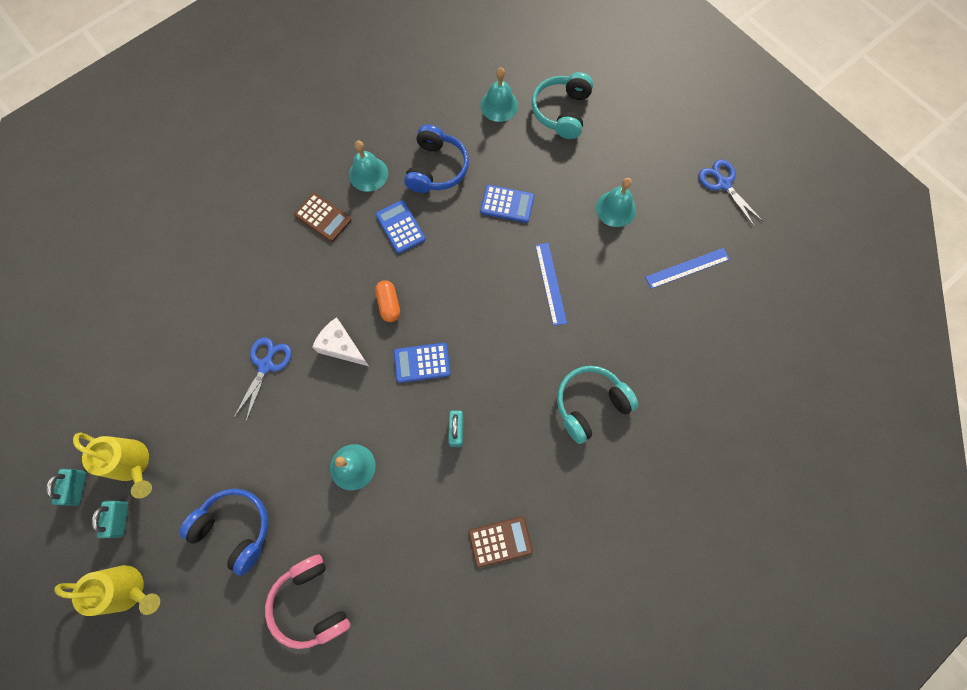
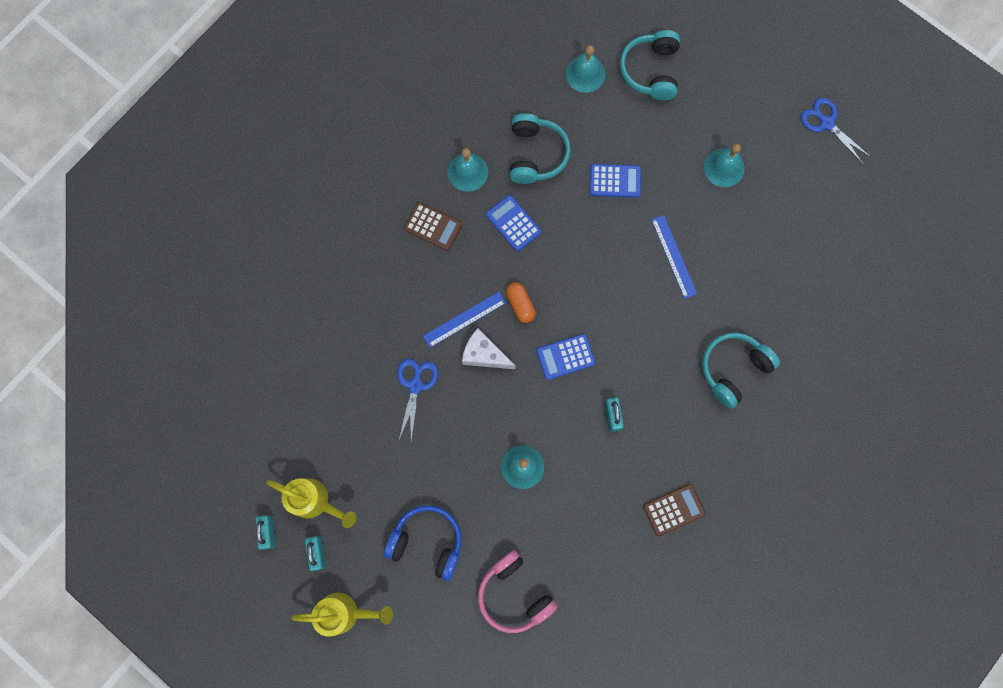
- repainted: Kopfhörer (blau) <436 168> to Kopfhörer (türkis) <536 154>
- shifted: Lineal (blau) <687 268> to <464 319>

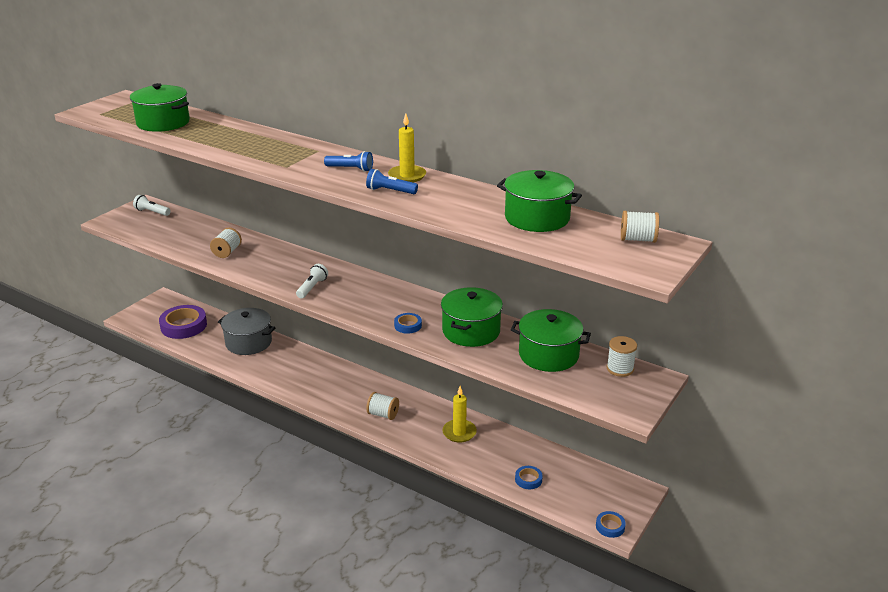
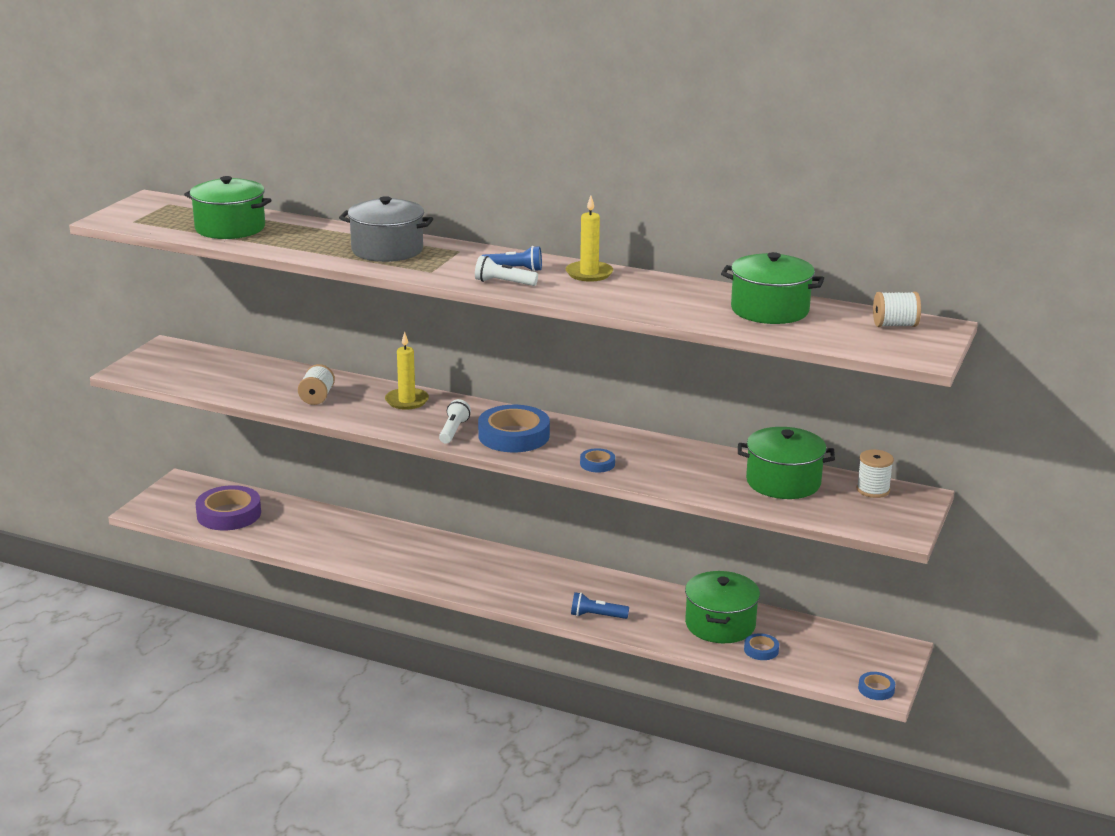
- shifted: Taschenlampe (blau) <390 191> to <596 616>
- shifted: Taschenlampe (weiß) <152 212> to <503 283>
- shifted: Kochtopf (grün) <471 331> to <720 624>
- shifted: Kochtopf (grau) <248 342> to <387 250>
- shifted: Kerze (gelb) <459 432> to <407 401>
- gone: Garnrolle (weiß) <383 414>
- new: Klebeband (blau) <514 435>

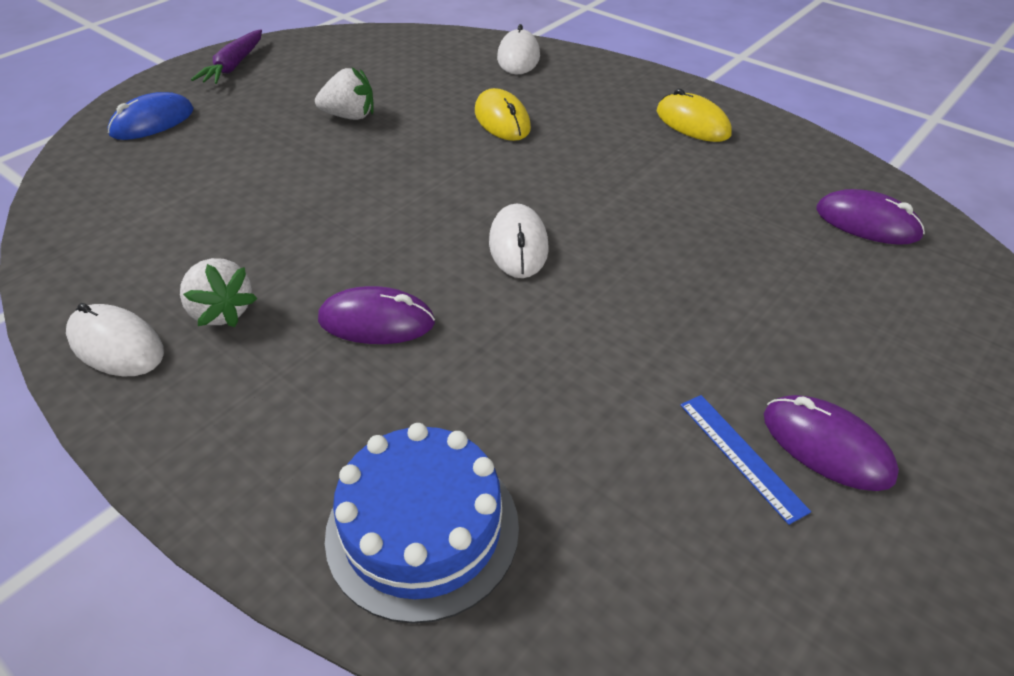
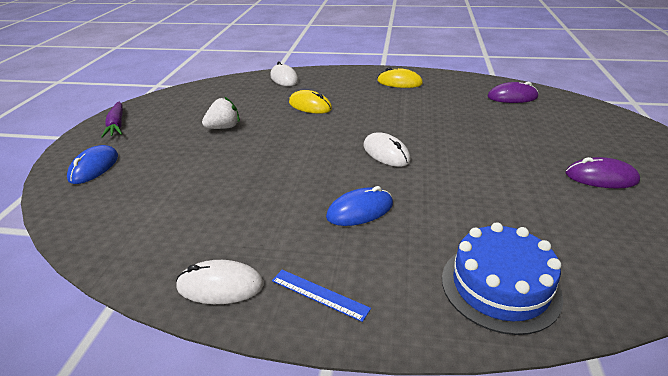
- gone: Erdbeere (weiß) <221 312>
- repainted: Computermaus (lila) <376 321> to Computermaus (blau) <360 210>
- shifted: Lineal (blau) <741 455> to <319 294>

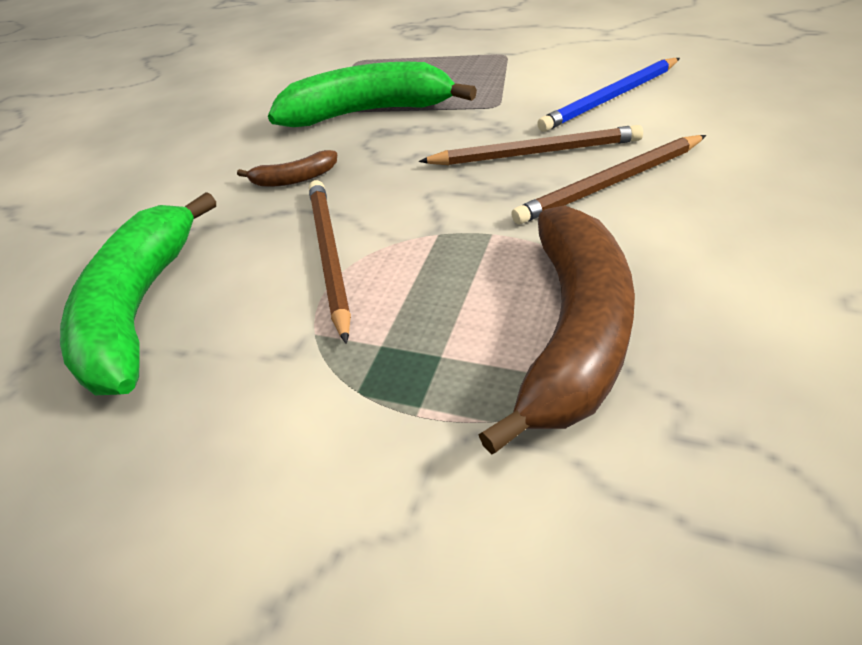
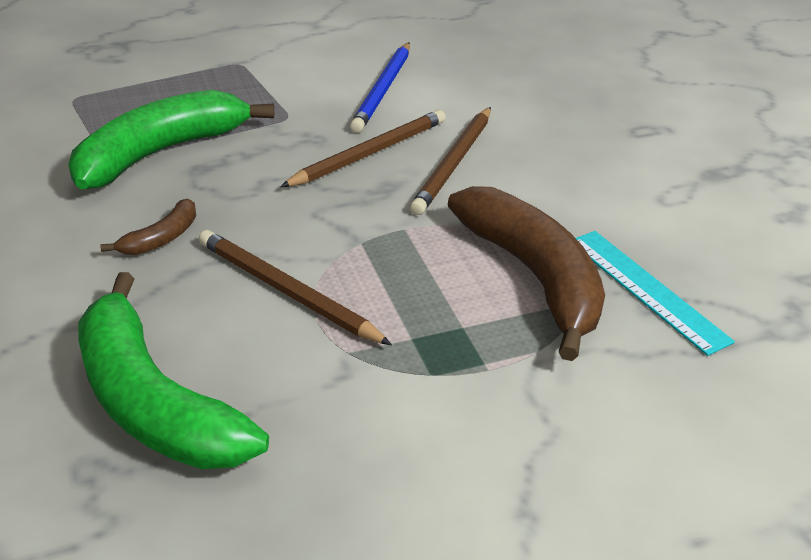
- new: Lineal (türkis) <646 289>

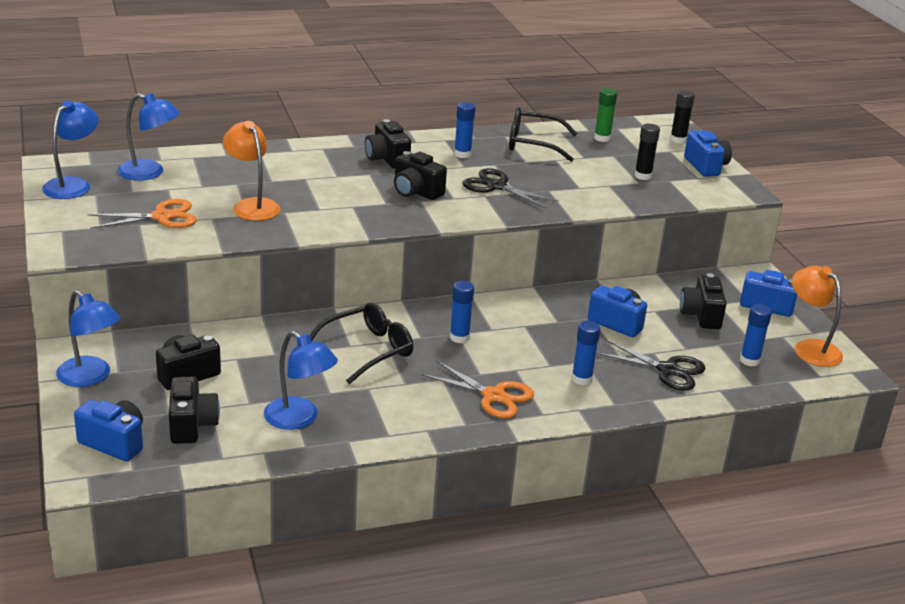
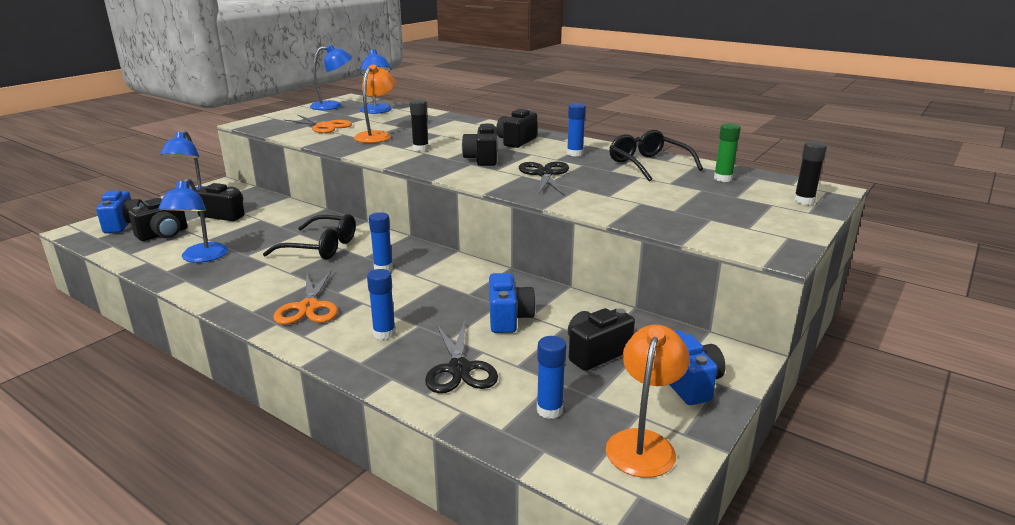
- shifted: Klebestift (schwarz) <643 176> to <420 149>
- gone: Kamera (blau) <706 166>

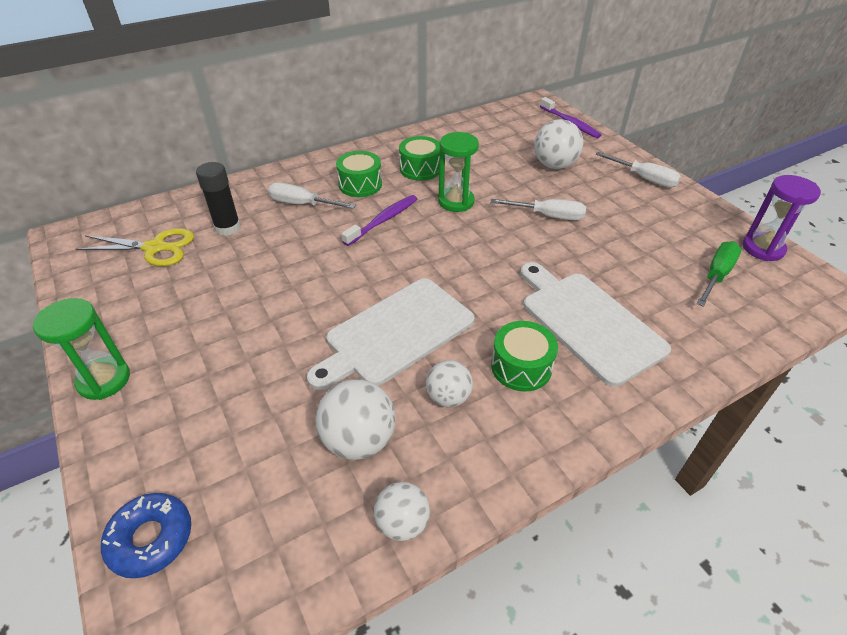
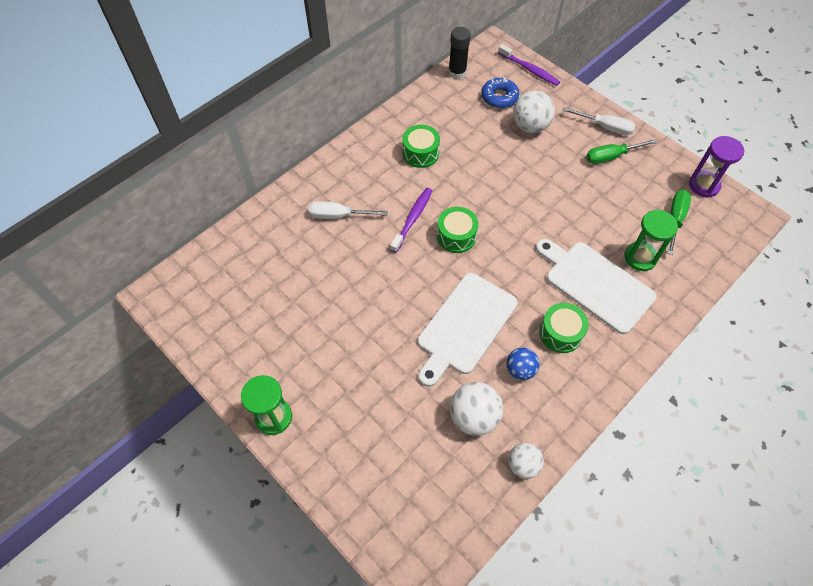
- shifted: Sanduhr (grün) <456 202> to <640 257>
- shifted: Trommel (grün) <360 184> to <456 236>
- shifted: Klebestift (schwarz) <228 227> to <457 72>
- gone: Schraubenzieher (weiß) <549 216>
- gone: Schere (gelb) <155 248>
- repainted: Ball (weiß) <448 397> to Ball (blau) <520 370>
- shifted: Donut (blau) <151 539> to <499 97>
- new: Schraubenzieher (grün) <610 157>

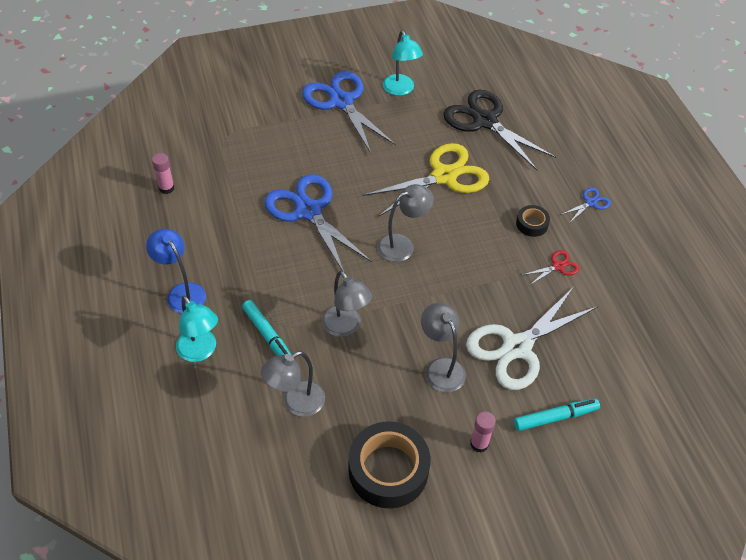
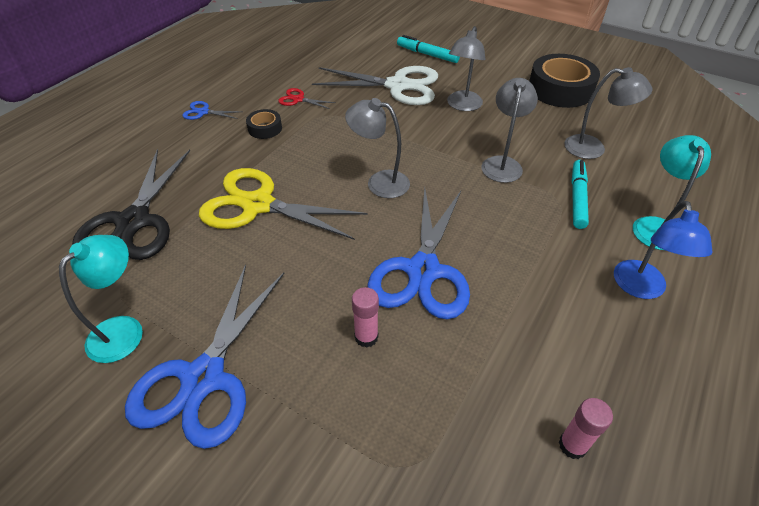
- shifted: Klebestift (rosa) <479 444> to <366 337>

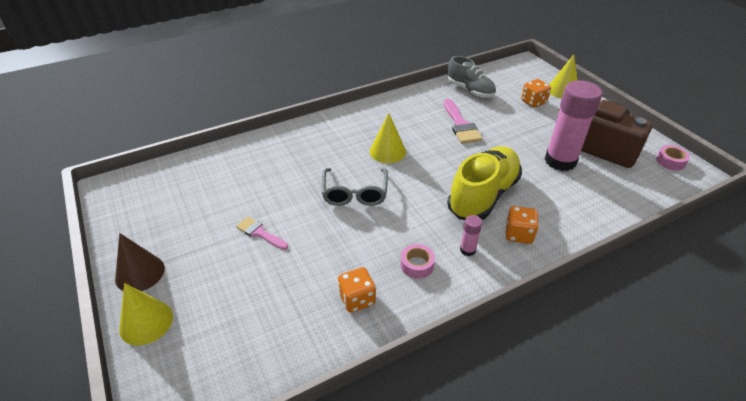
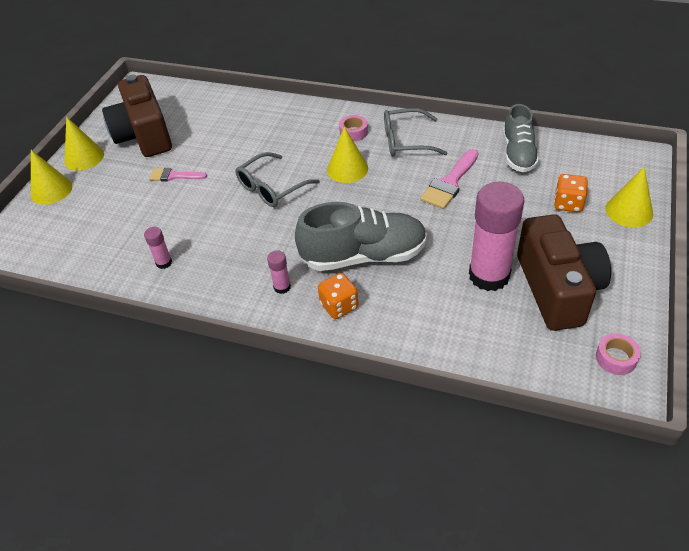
- repainted: Schuh (gelb) <483 195> to Schuh (grau) <364 256>
- rotated: Pinsel (rosa) <260 233> = <174 176> 75 degrees counterclockwise
- repainted: Kegel (braun) <140 273> to Kegel (gelb) <84 157>
- shifted: Klebeband (rosa) <417 265> to <353 132>
- swapped: Spielwürfel (orange) <357 299> to Klebestift (rosa) <164 263>
- new: Kamera (braun) <144 135>
- new: Brille (grau) <406 141>

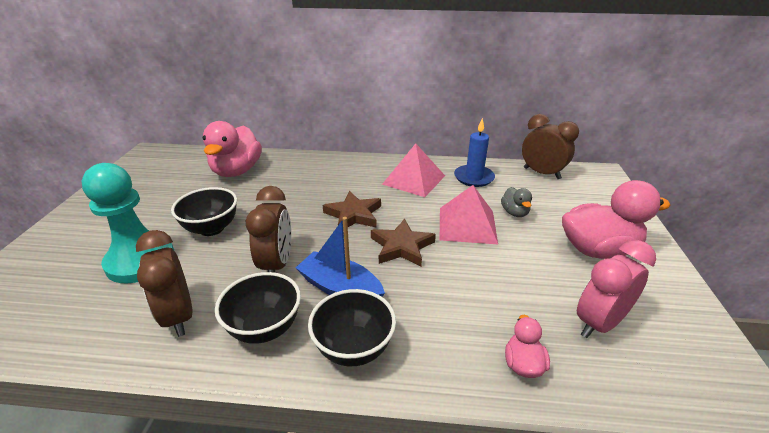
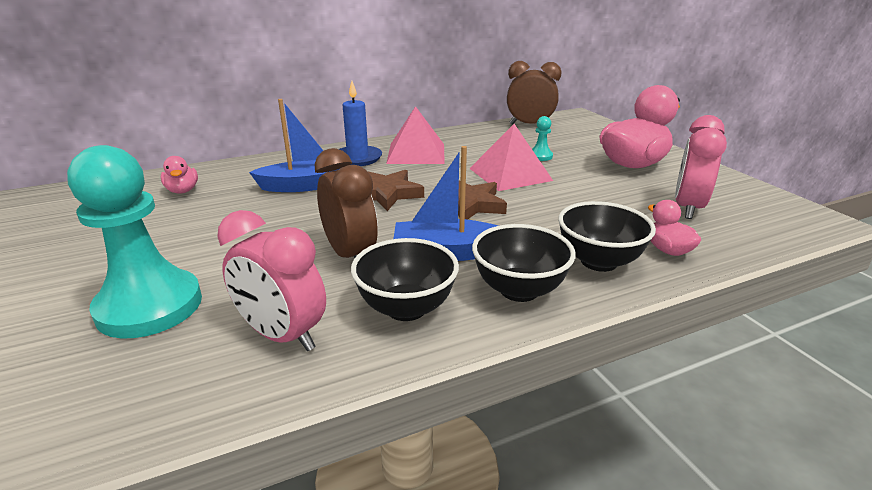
- shifted: Kerze (blau) <474 178> to <357 158>
- scaled: Ente (rosa) <237 171> = <183 190> x0.48
- shifted: Schüssel (schwarz) <211 228> to <598 261>
- swapped: Ente (grau) <514 213> to Bauer (türkis) <540 156>
- repainted: Wecker (braun) <179 316> to Wecker (rosa) <282 336>
- new: Boot (blau) <304 186>

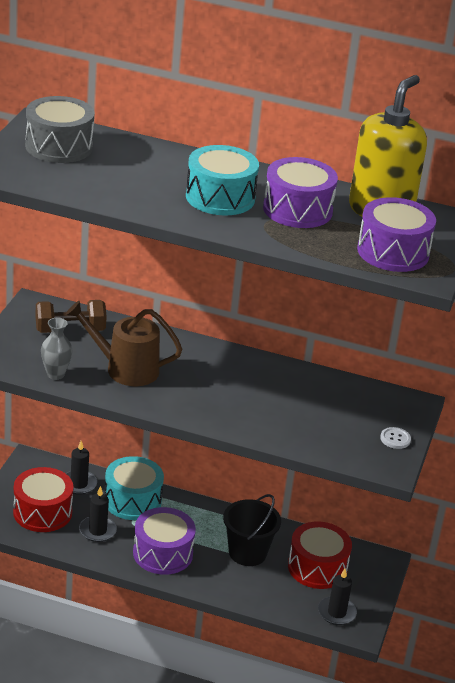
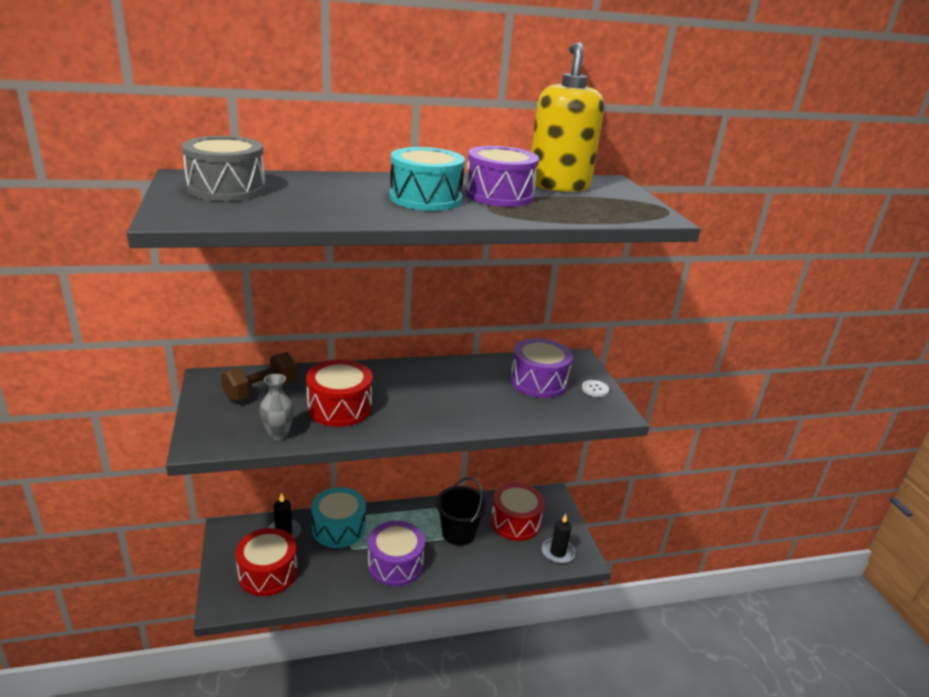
- shifted: Trommel (lila) <393 252> to <538 381>
- swapped: Gießkanne (braun) <125 369> to Trommel (rot) <339 407>
- gone: Kerze (schwarz) <97 531>

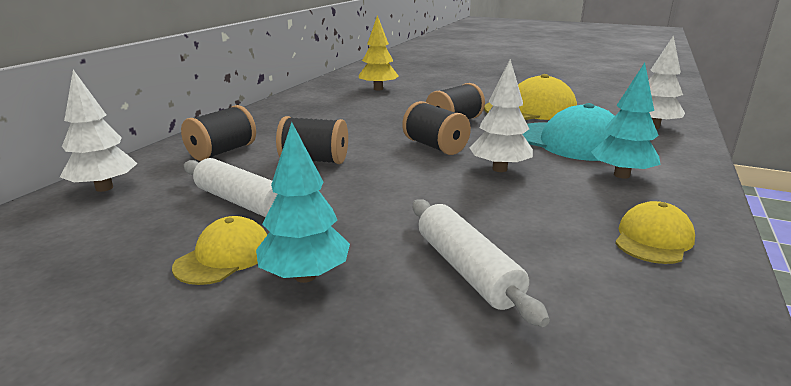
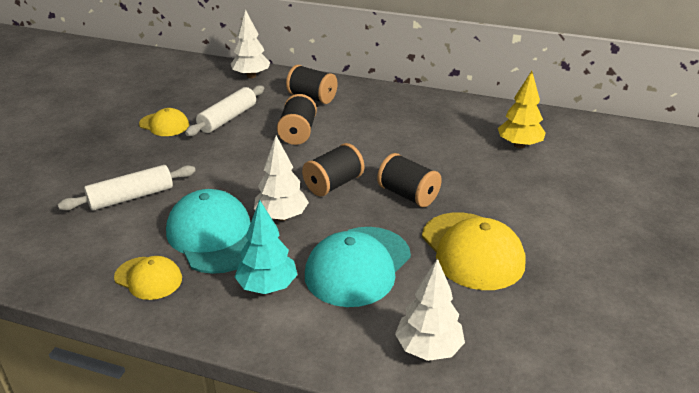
- gone: Baum (türkis) <305 276>
- new: Kappe (türkis) <213 236>

